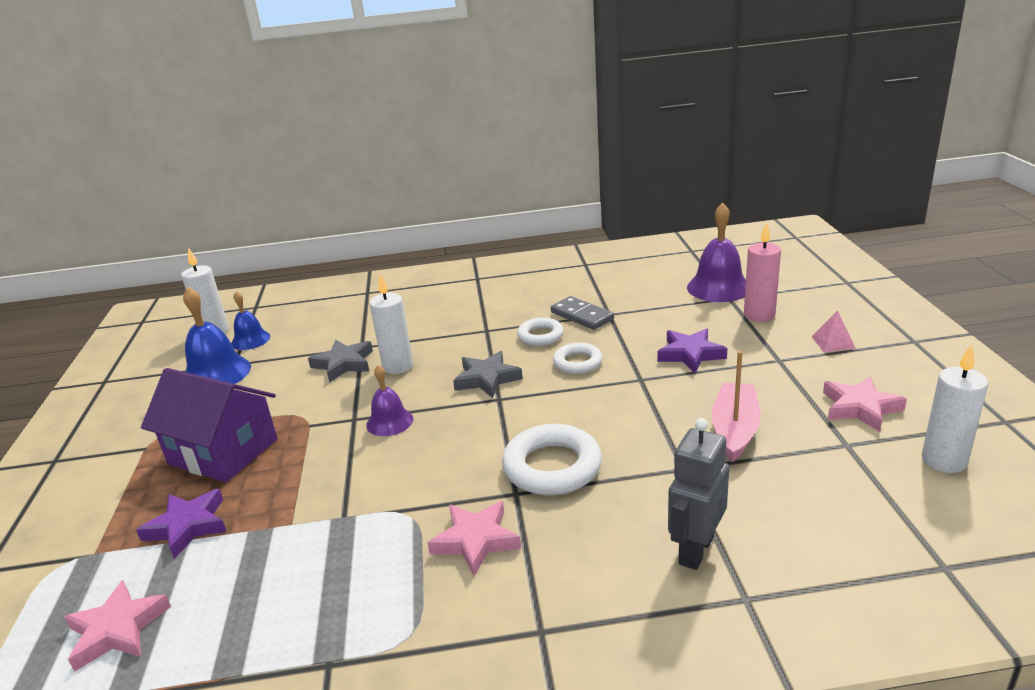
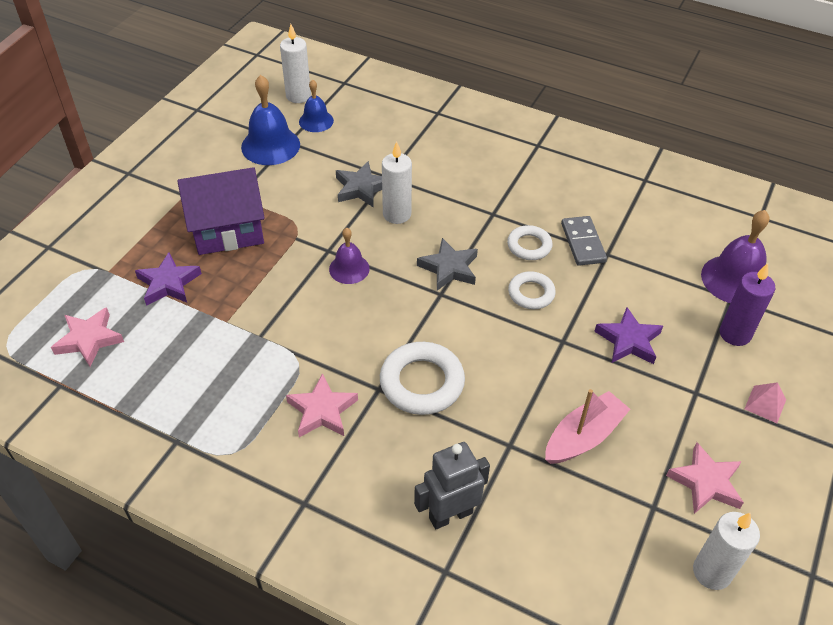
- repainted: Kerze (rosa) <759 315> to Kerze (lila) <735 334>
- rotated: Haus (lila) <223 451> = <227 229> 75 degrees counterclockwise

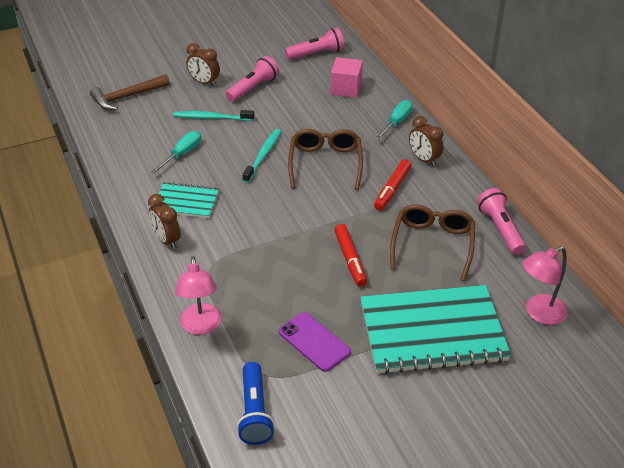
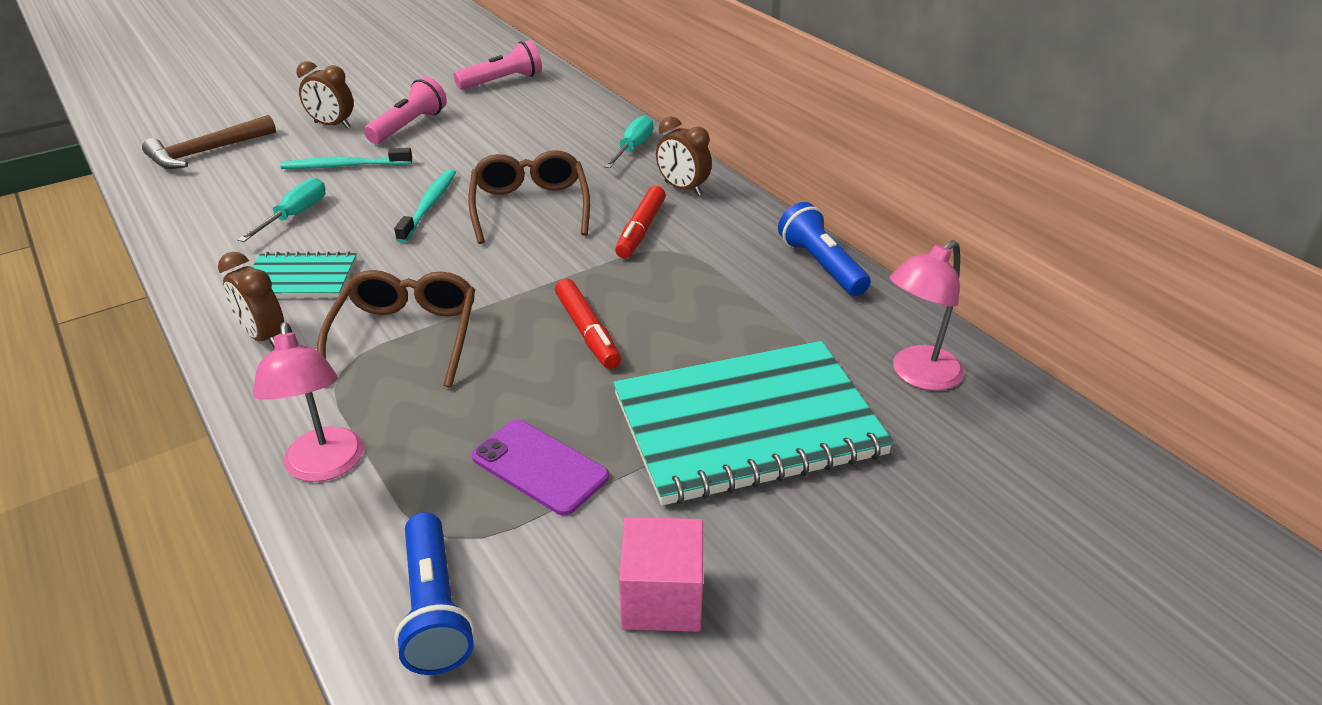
- shifted: Kubus (rosa) <346 88> to <662 598>
- repainted: Taschenlampe (rosa) <500 229> to Taschenlampe (blau) <821 265>
- shifted: Brille (braun) <432 245> to <406 337>

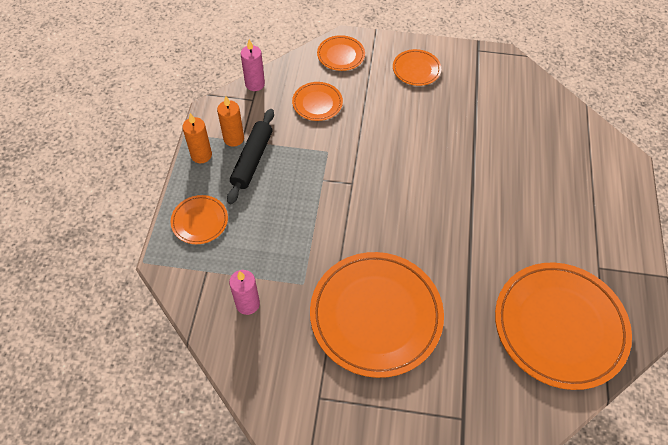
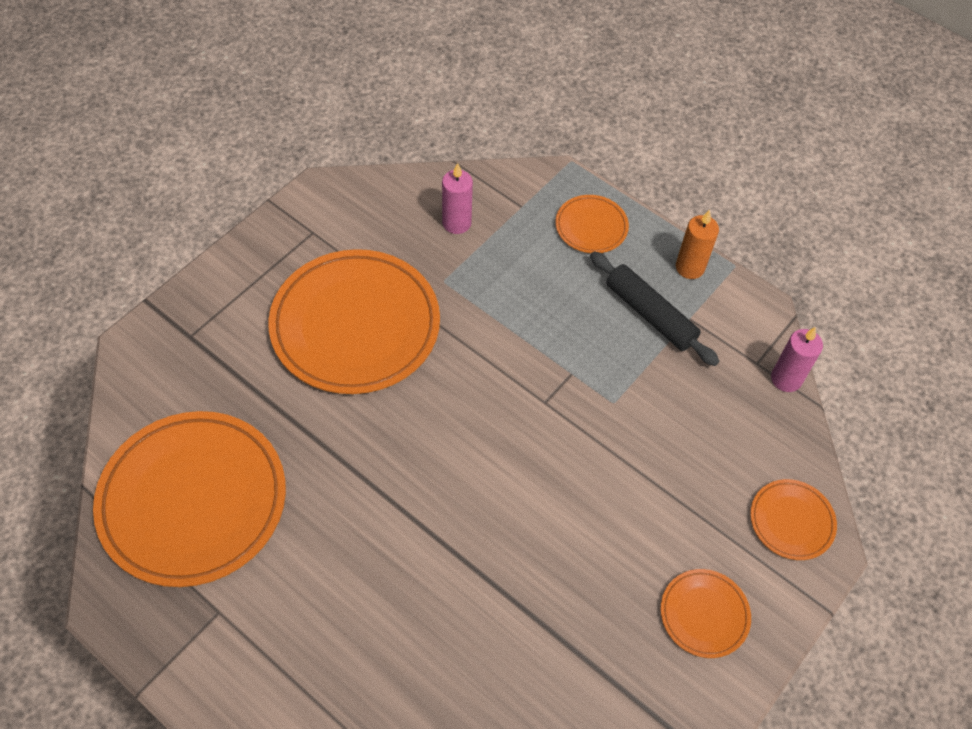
- gone: Teller (orange) <317 103>
- gone: Kerze (orange) <233 138>

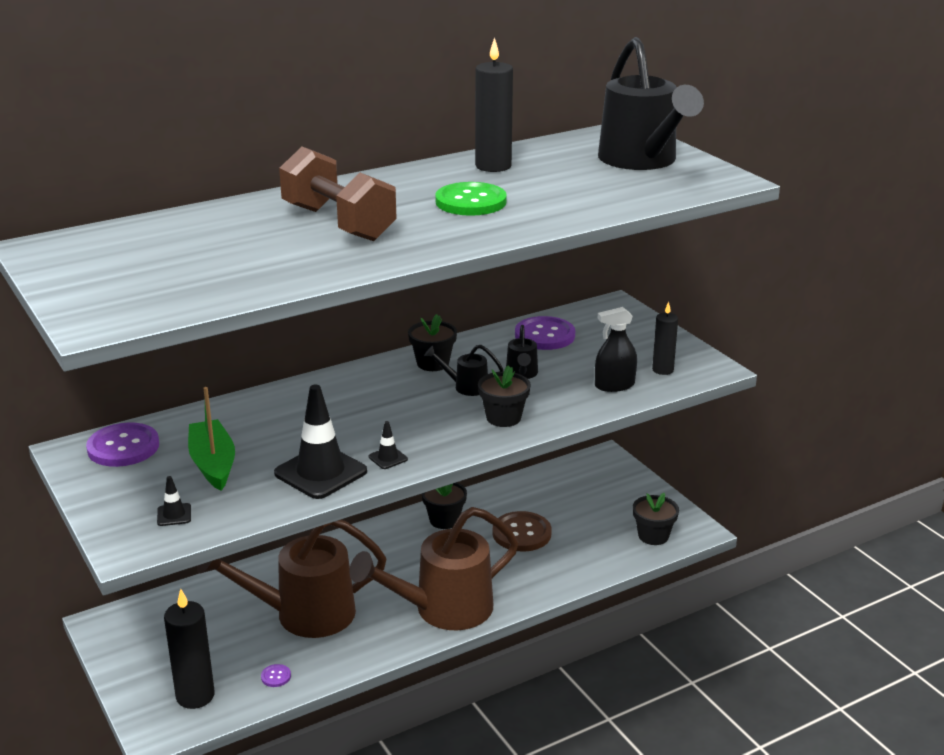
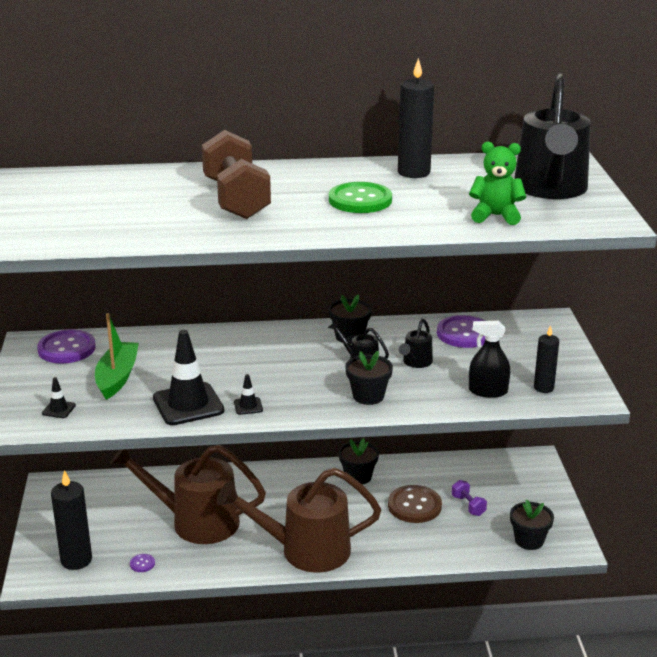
- new: Teddybär (grün) <495 216>
- new: Hantel (lila) <468 505>

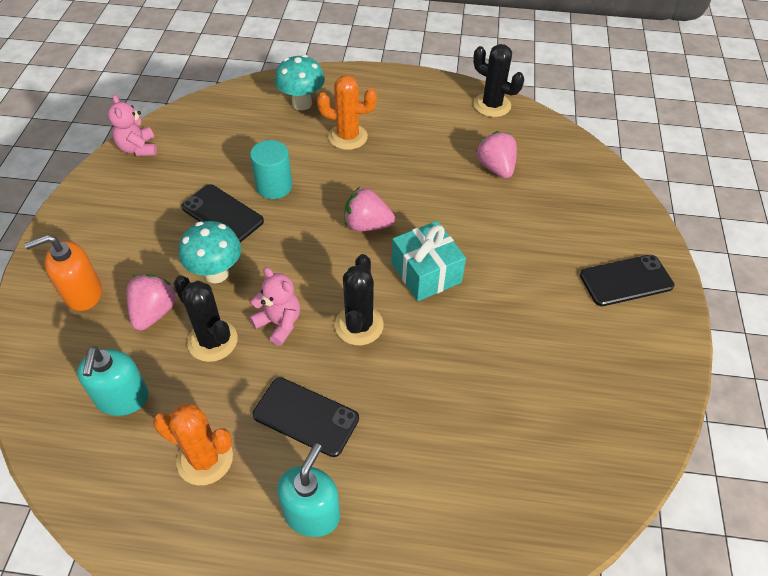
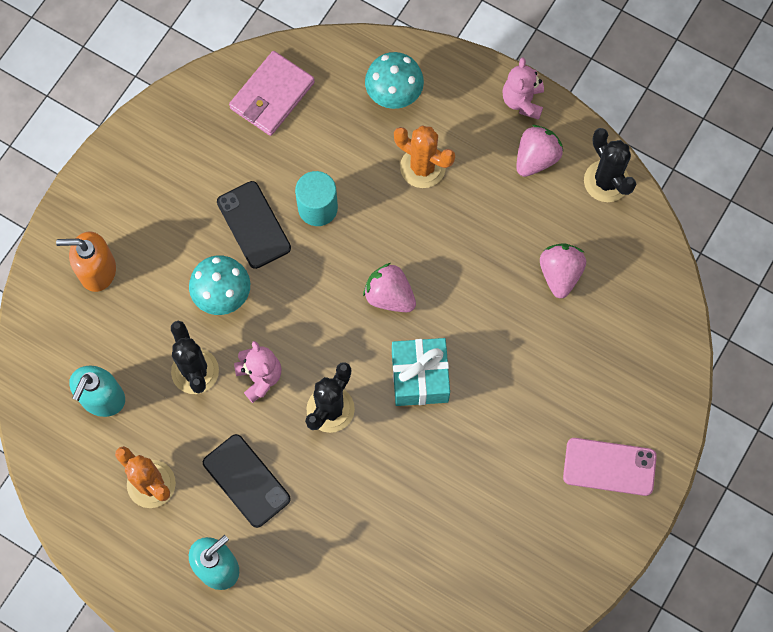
- shifted: Teddybär (rosa) <138 148> to <522 101>
- repainted: Handy (schwarz) <626 280> to Handy (rosa) <609 466>
- shifted: Erdbeere (rosa) <154 312> to <536 158>
- new: Geldbörse (rosa) <272 96>

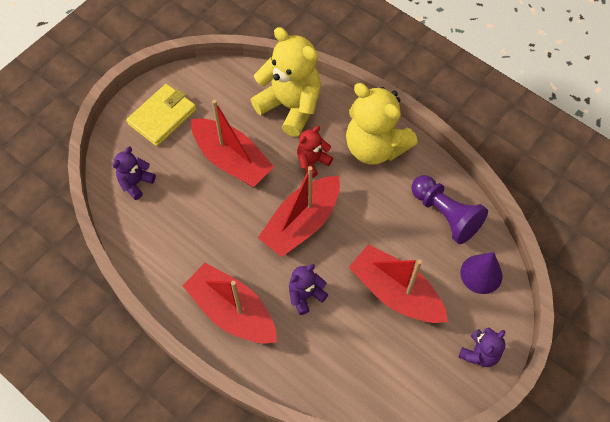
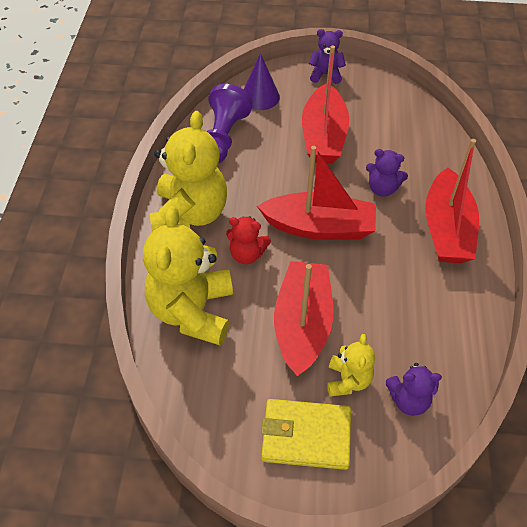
- new: Teddybär (gelb) <348 380>

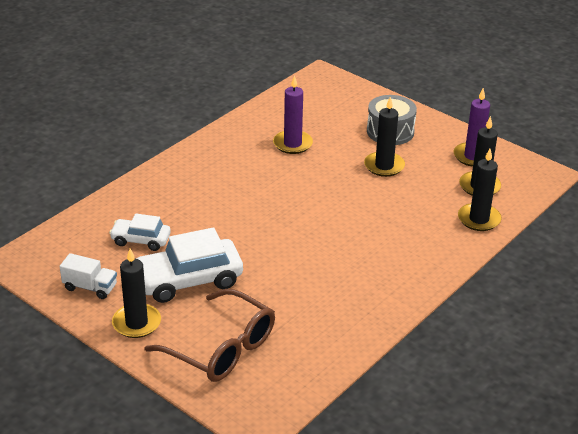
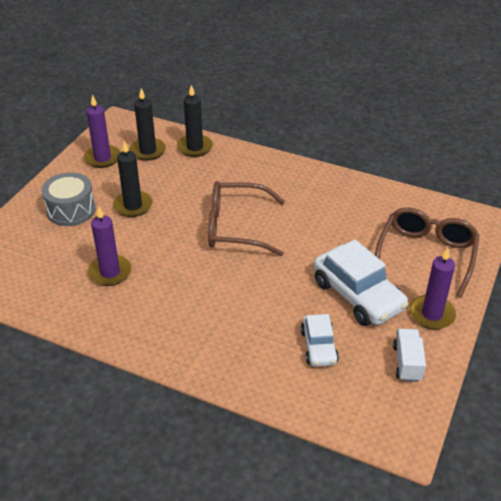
- repainted: Kerze (schwarz) <136 323> to Kerze (lila) <432 314>
- new: Brille (braun) <237 227>

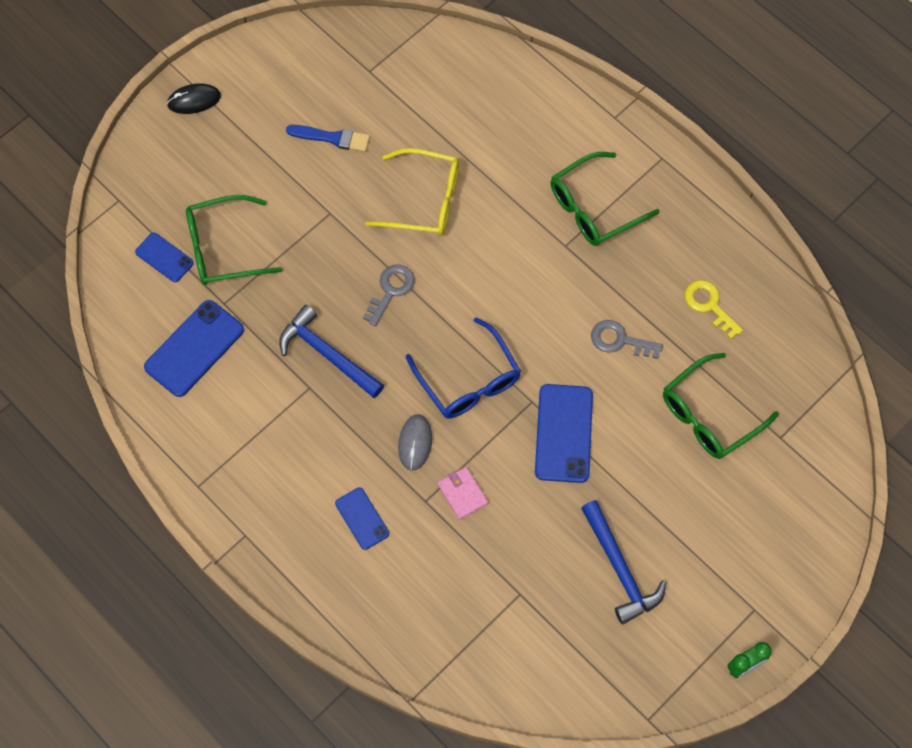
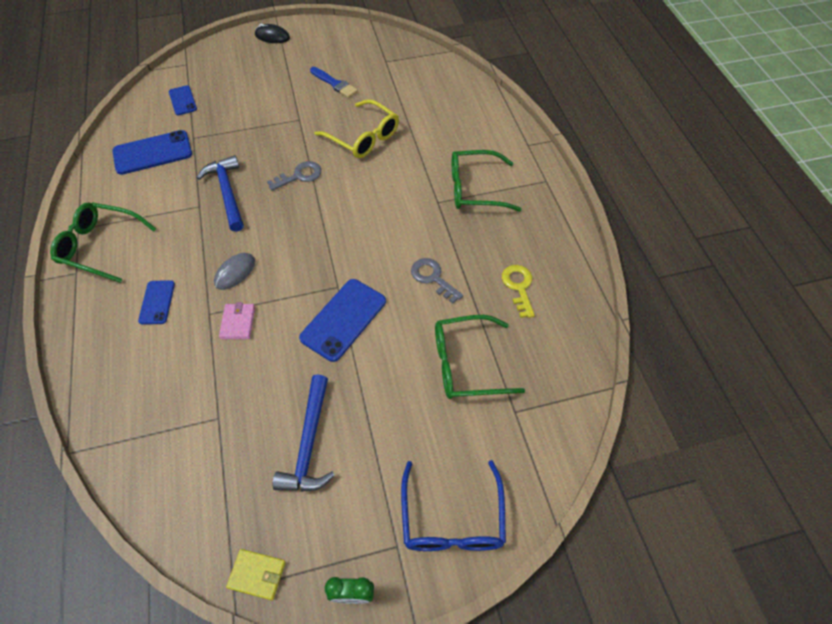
- shifted: Brille (grün) <224 248> to <101 246>
- shifted: Brille (blau) <468 379> to <452 518>
- new: Geldbörse (gelb) <257 574>

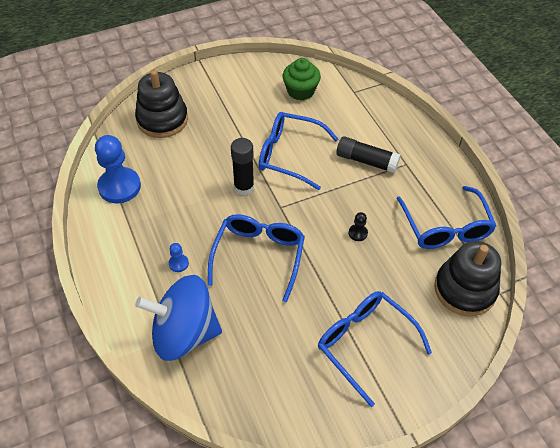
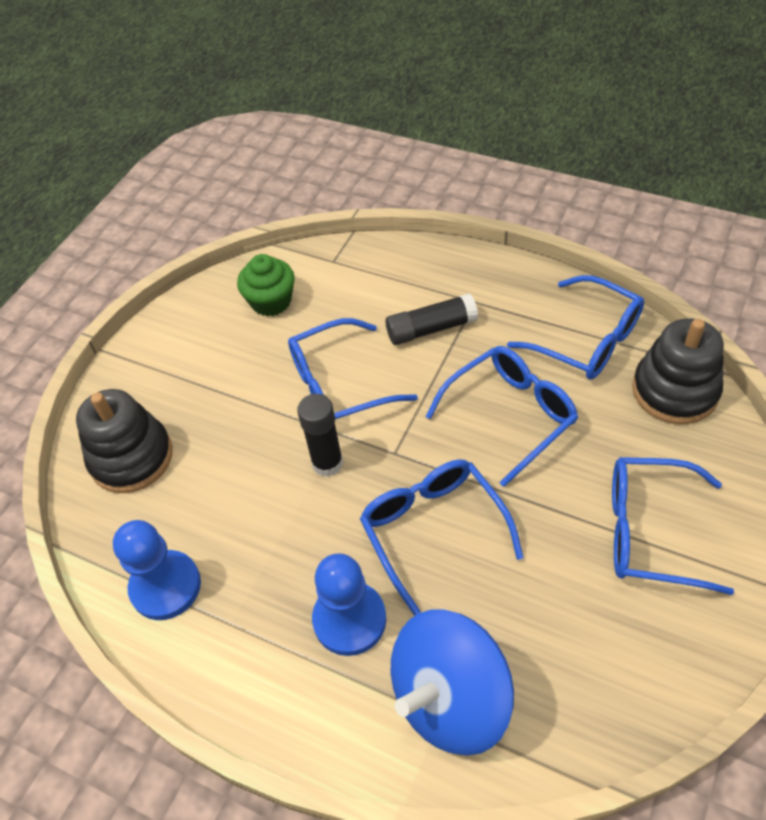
- swapped: Bauer (schwarz) <358 233> to Brille (blau) <509 416>
- scaled: Bauer (blau) <178 263> = <349 619> x2.30

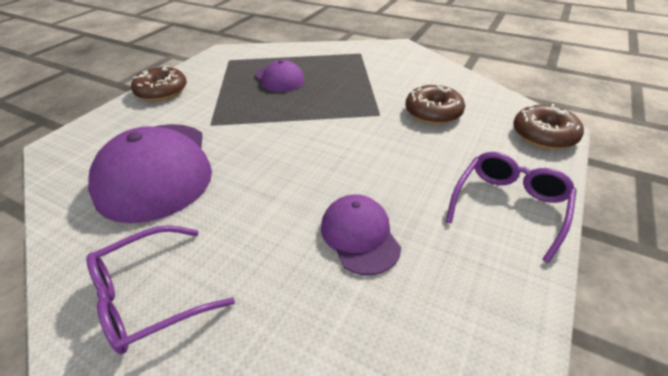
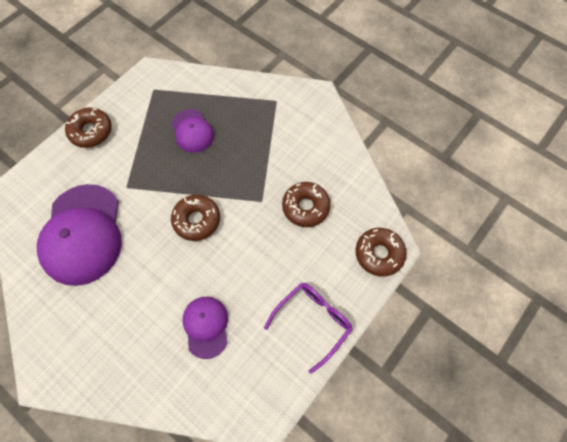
- gone: Brille (lila) <150 297>
- new: Donut (braun) <197 220>

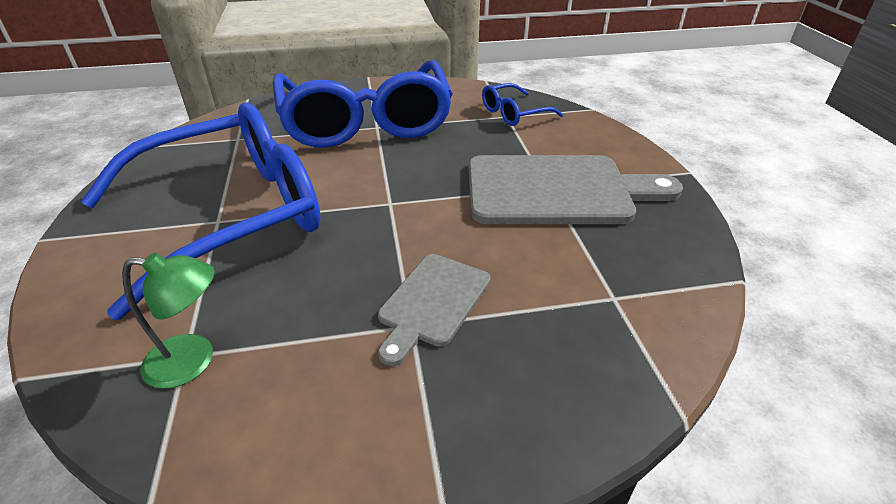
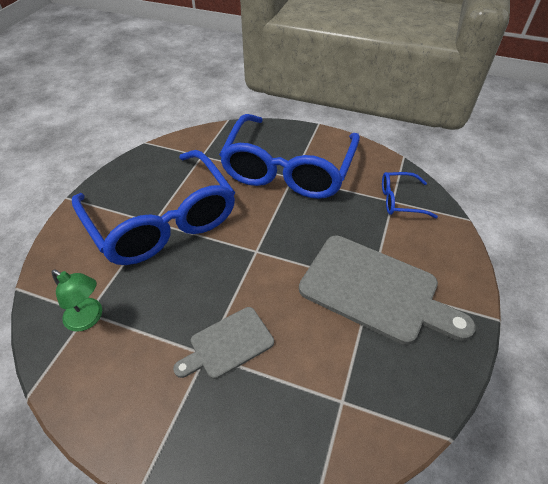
- rotated: Brille (blau) <231 215> = <163 220> 60 degrees clockwise

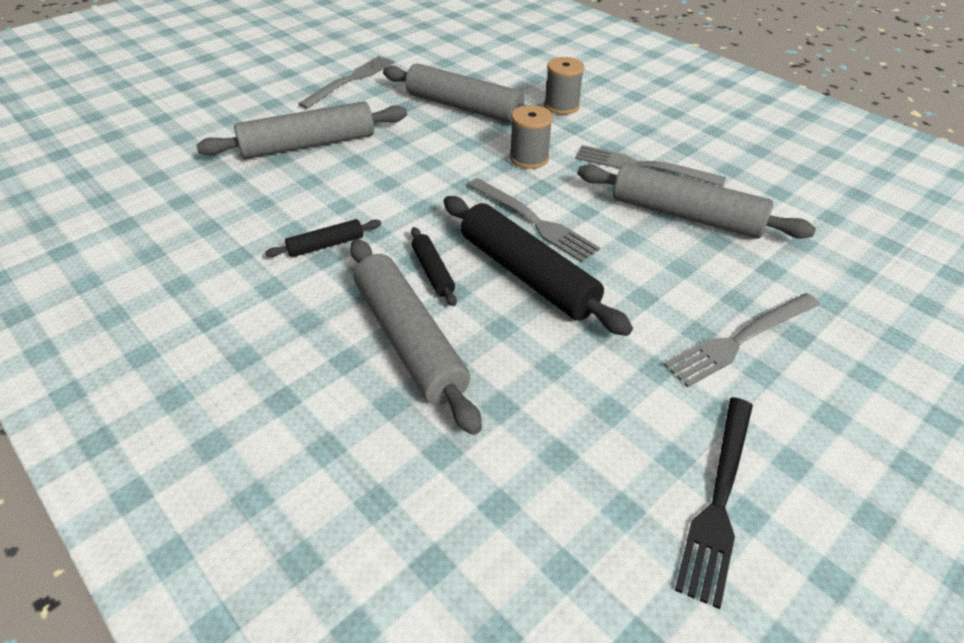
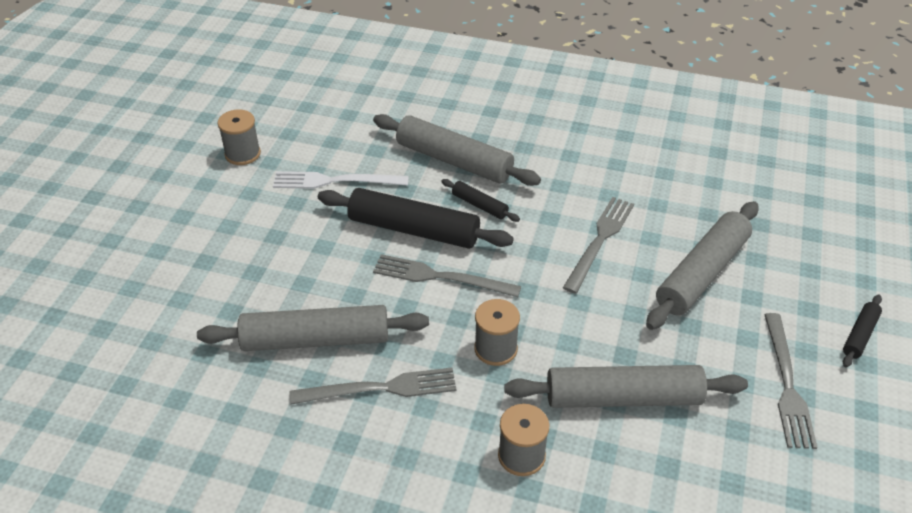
- shifted: Nudelholz (schwarz) <326 245> to <860 335>
- shifted: Gabel (grau) <740 340> to <600 241>
- swapped: Gabel (schwarz) <718 499> to Garnrolle (grau) <242 154>
- new: Gabel (weiß) <335 181>

